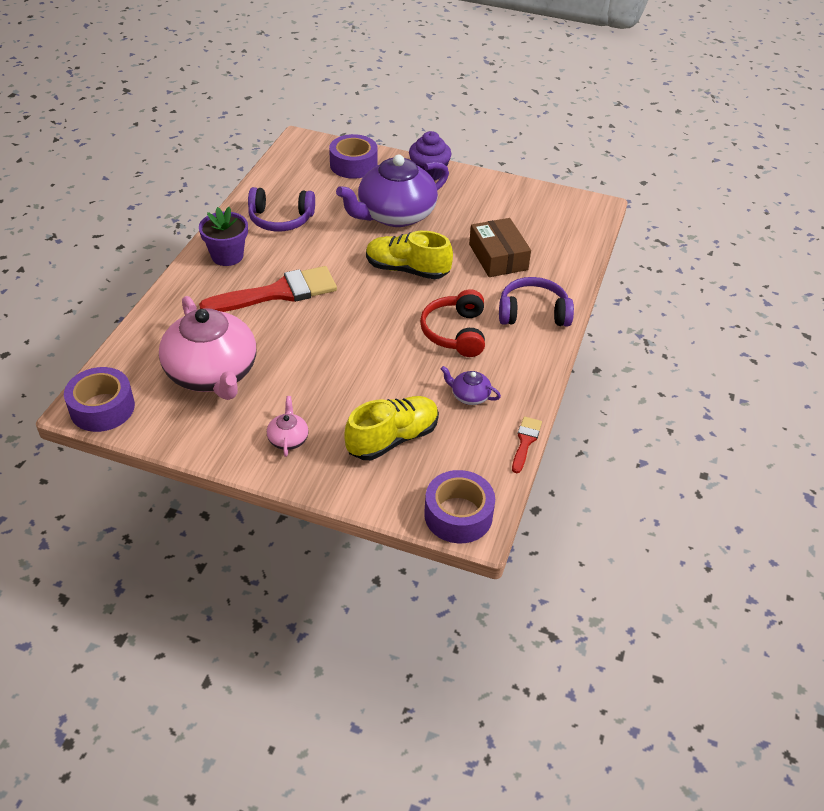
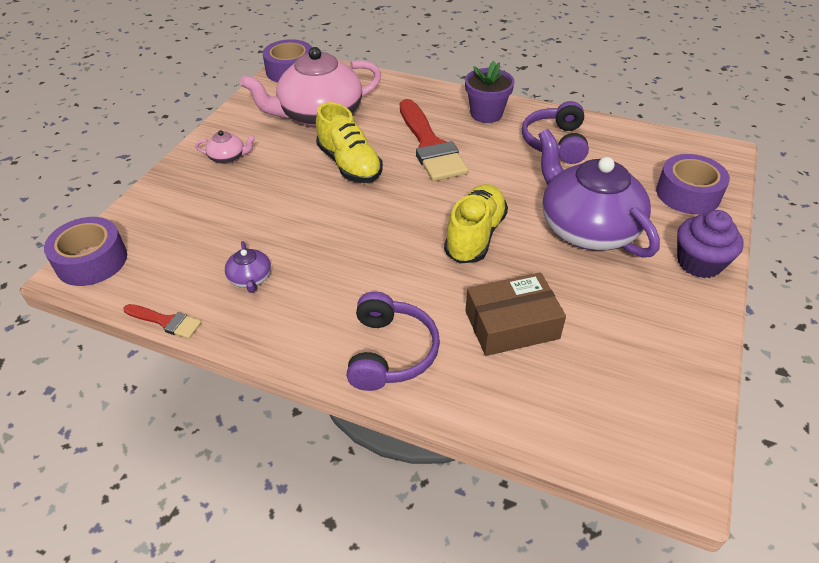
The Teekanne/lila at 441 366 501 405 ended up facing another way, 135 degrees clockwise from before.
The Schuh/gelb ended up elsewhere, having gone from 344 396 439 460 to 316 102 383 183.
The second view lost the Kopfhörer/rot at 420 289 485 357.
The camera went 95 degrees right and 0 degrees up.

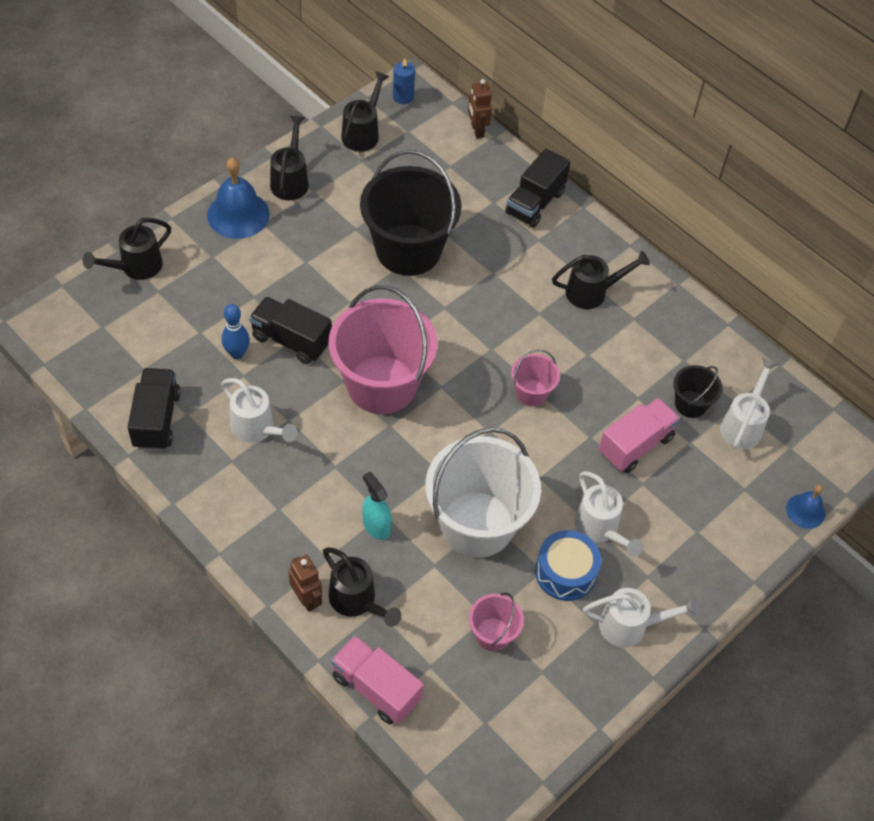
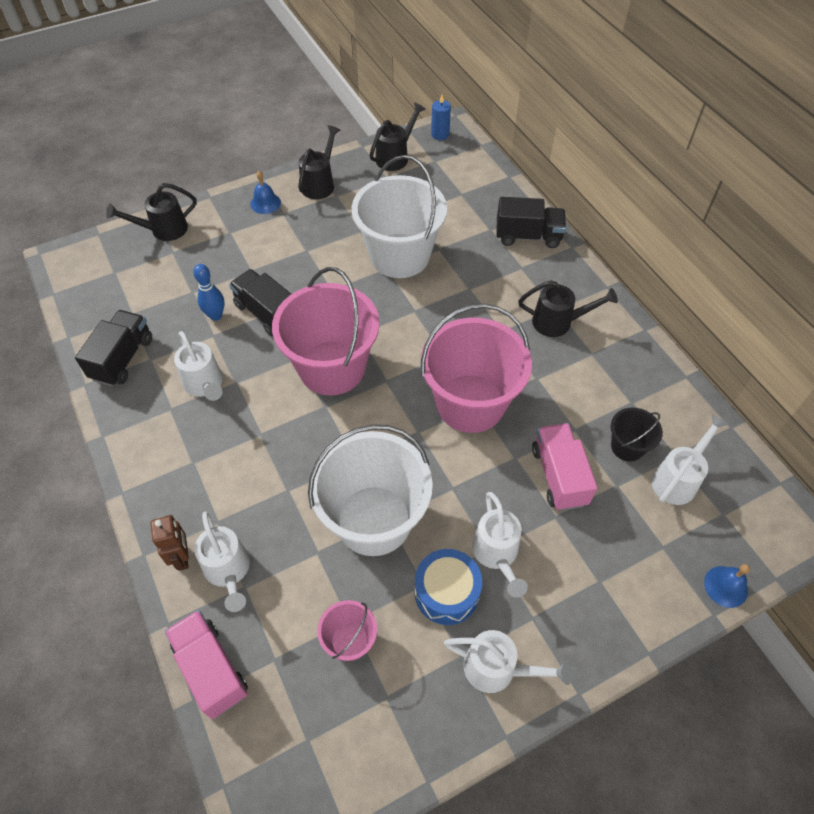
What was the Gießkanne/schwarz at 323 547 401 627 turned into the Gießkanne/weiß at 194 512 250 612.
The size of the Glocke/blau at 207 157 270 239 changed by a factor of 0.56.
What was the Eimer/schwarz at 360 150 462 276 turned into the Eimer/weiß at 352 155 447 278.
The size of the Eimer/rosa at 511 349 560 407 changed by a factor of 2.16.
The Lastwagen/schwarz at 505 148 570 228 ended up facing another way, 135 degrees counterclockwise from before.
The Lastwagen/rosa at 599 398 680 473 ended up facing another way, 75 degrees counterclockwise from before.
The second view lost the Sprühflasche/türkis at 363 472 392 540.
The second view lost the Roboter/braun at 468 79 492 139.
The camera went 20 degrees right and 0 degrees up.

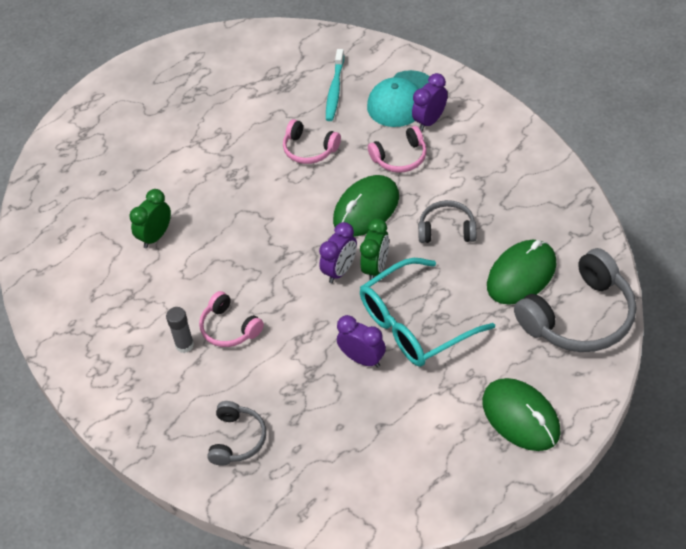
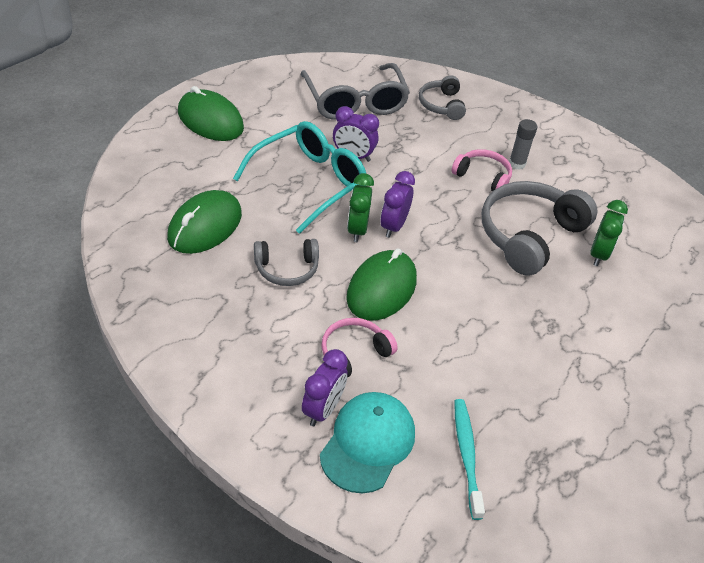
The second view gained the Brille/grau at 301 63 410 119.
The Kopfhörer/grau ended up elsewhere, having gone from 514 248 637 352 to 482 181 597 276.
The second view lost the Kopfhörer/rosa at 283 119 341 164.
The camera went 160 degrees right and 5 degrees down.

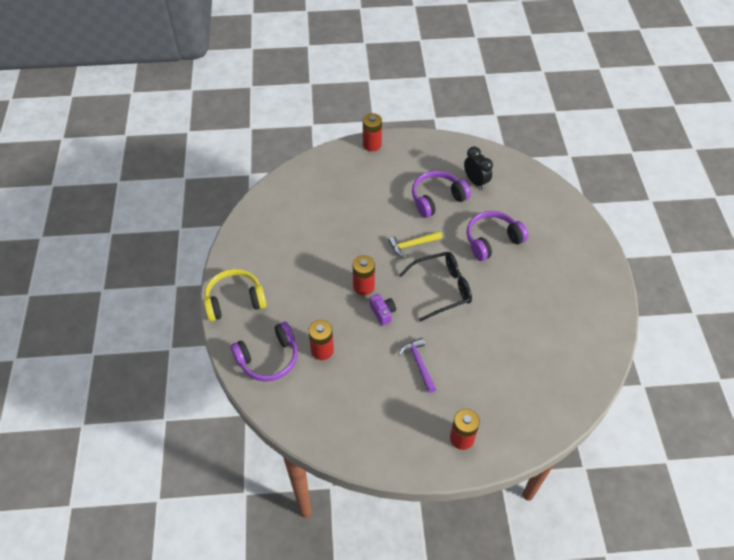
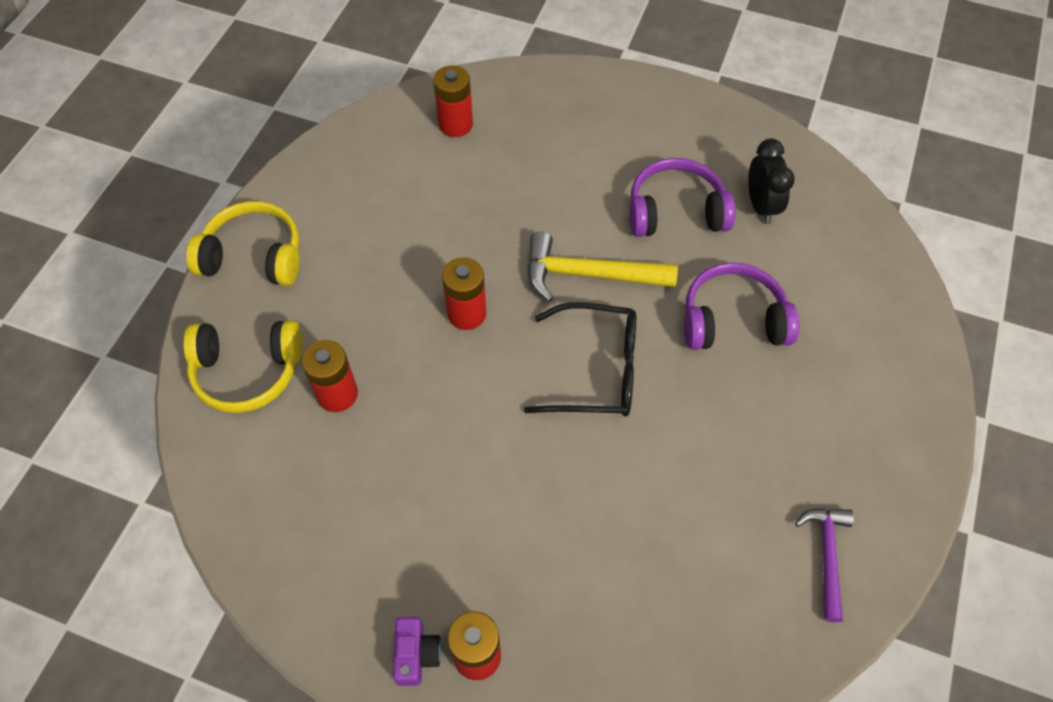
What was the Kopfhörer/lila at 231 322 298 382 turned into the Kopfhörer/gelb at 183 320 303 413.
The Kamera/lila ended up elsewhere, having gone from 370 294 396 326 to 393 617 441 686.
The Batterie/rot ended up elsewhere, having gone from 363 113 382 151 to 433 65 473 137.
The size of the Hammer/gelb at 389 231 442 258 changed by a factor of 1.54.
The Hammer/lila ended up elsewhere, having gone from 398 338 436 393 to 795 508 854 622.
The camera went 25 degrees right and 5 degrees up.

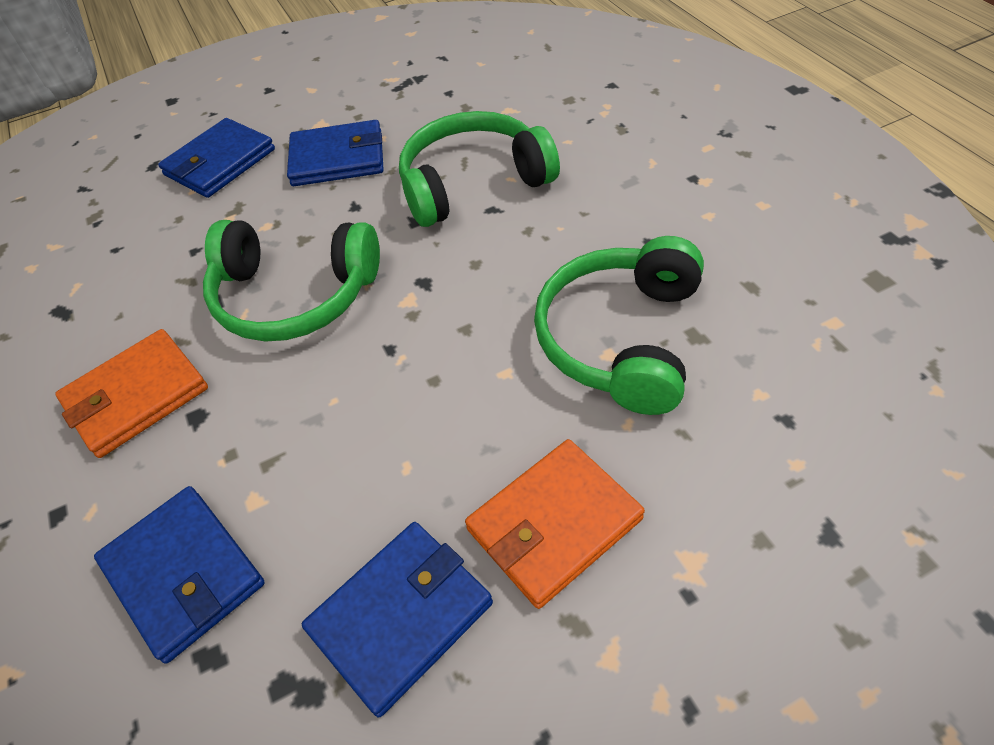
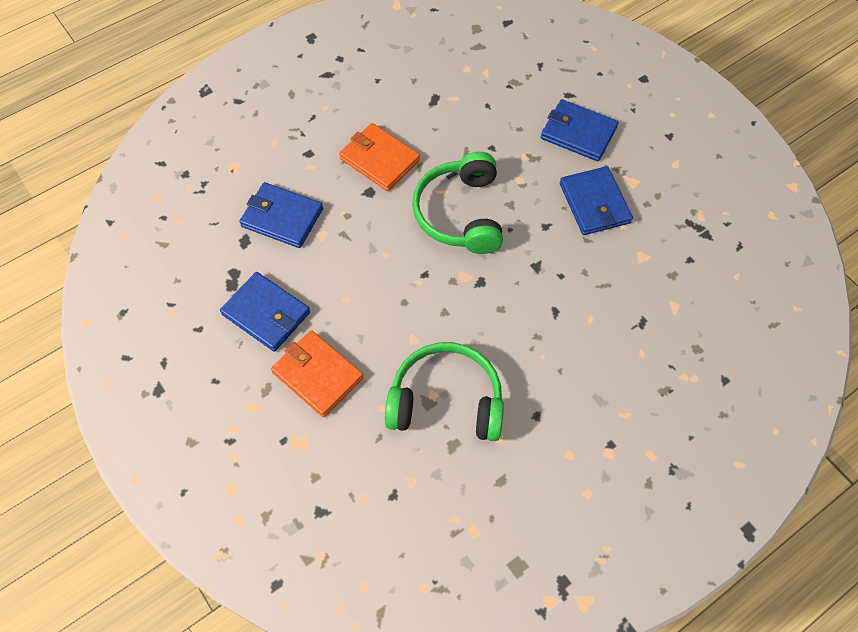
The Geldbörse/blau at 94 486 265 664 ended up facing another way, 75 degrees clockwise from before.
The second view lost the Kopfhörer/grün at 399 111 560 227.
The camera went 75 degrees right and 10 degrees up.

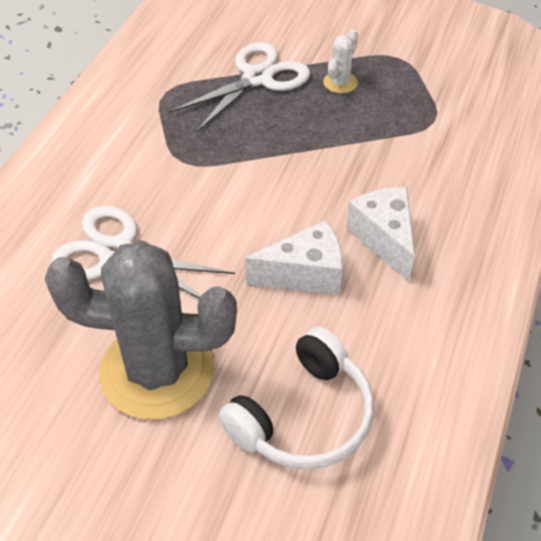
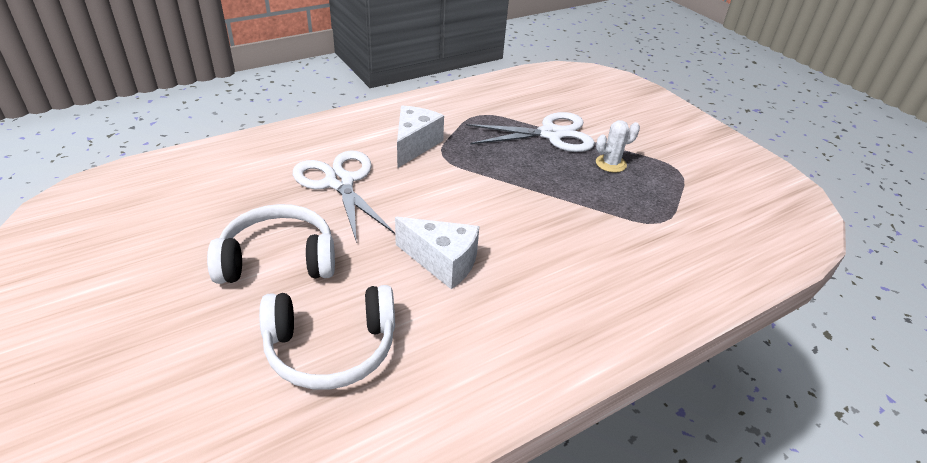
Where the Kaktus/grau stood at 45 240 237 420, the Kopfhörer/weiß came to stand at 207 204 335 284.
The Käse/weiß ended up elsewhere, having gone from 346 187 415 282 to 397 106 444 168.
The camera went 35 degrees right and 10 degrees down.

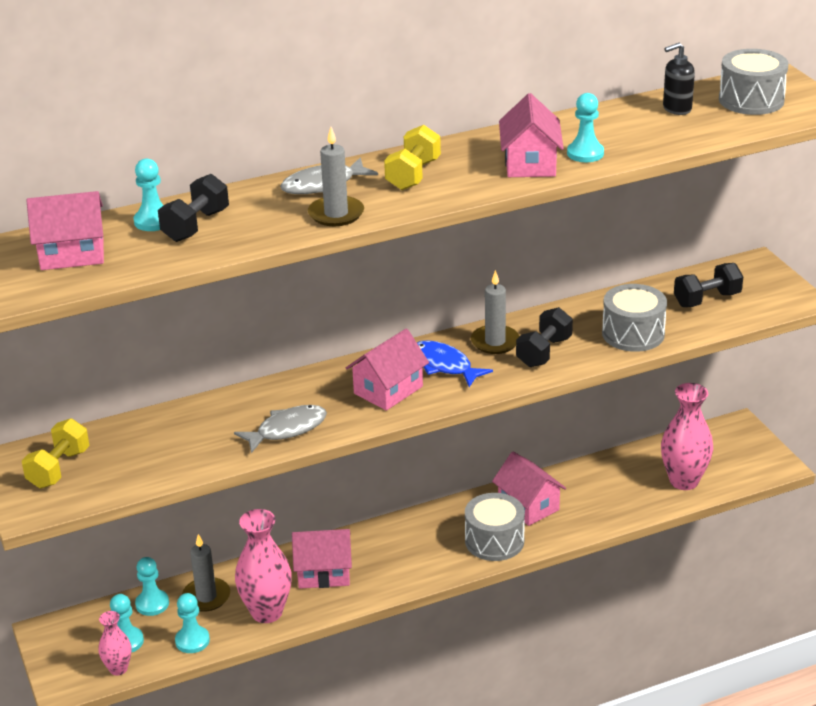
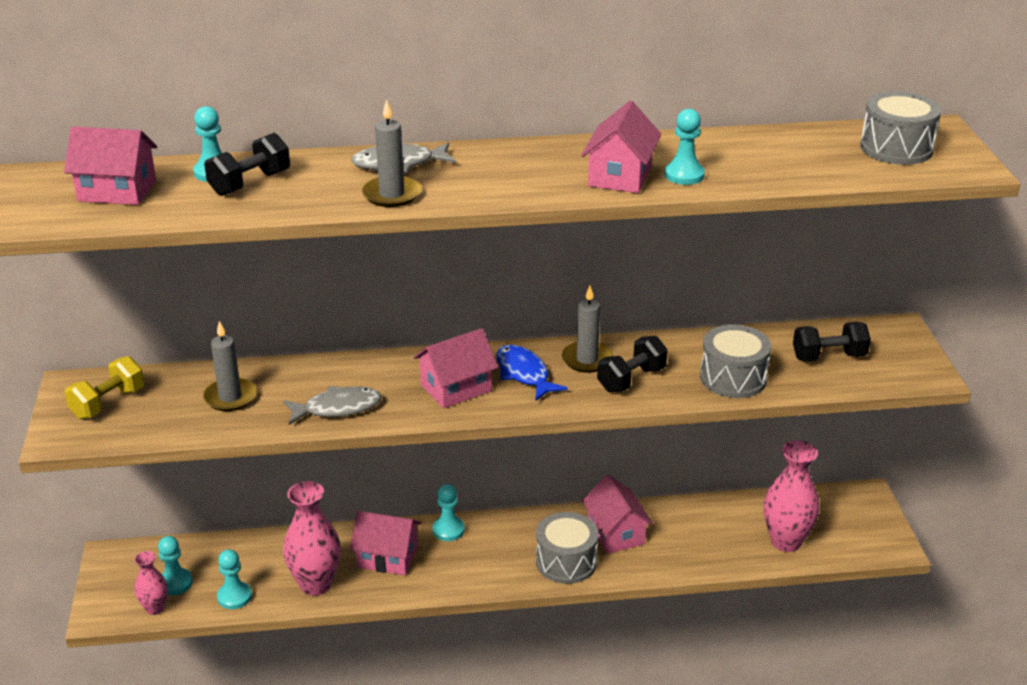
The Kerze/grau ended up elsewhere, having gone from 182 534 230 612 to 203 321 257 411.
The Bauer/türkis ended up elsewhere, having gone from 135 557 169 616 to 432 484 465 541.
The second view lost the Hantel/gelb at 384 125 441 190.
The second view lost the Seifenspender/schwarz at 663 43 695 115.
The camera went 15 degrees right and 0 degrees up.

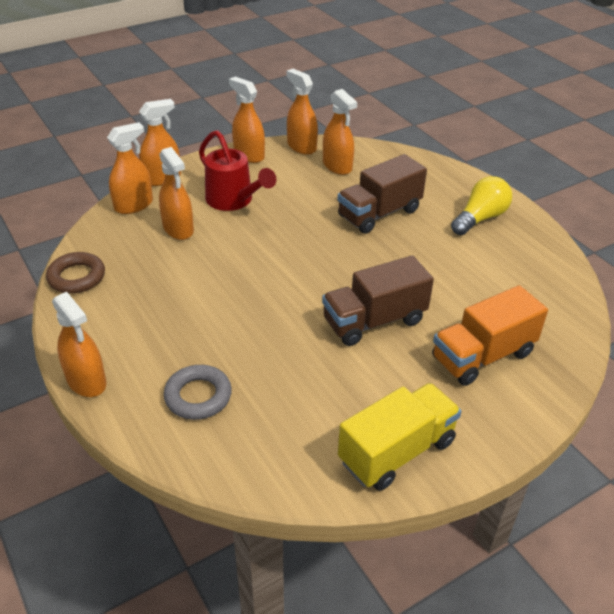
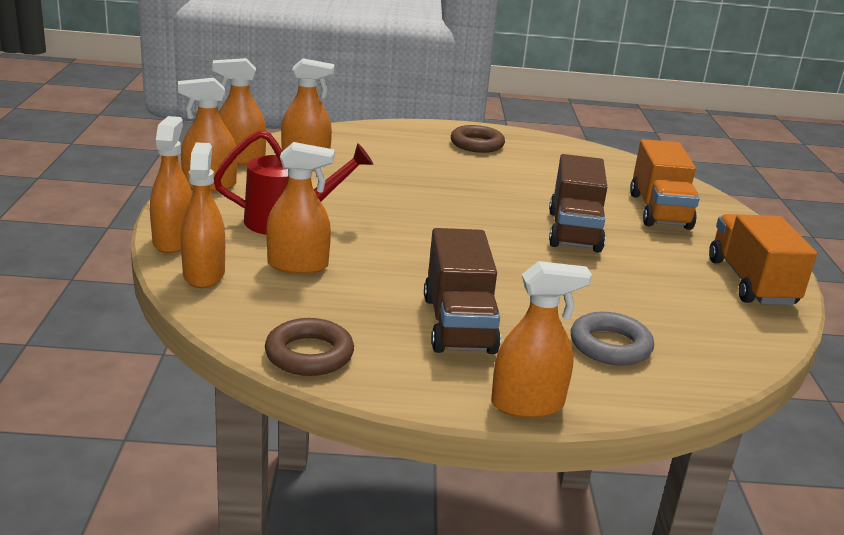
The Lastwagen/braun ended up elsewhere, having gone from 337 154 427 234 to 424 228 501 354.
Where the Glühbirne/gelb stood at 451 176 512 235, the Ring/braun came to stand at 451 125 505 153.
What was the Lastwagen/gelb at 338 383 462 491 turned into the Lastwagen/orange at 709 214 817 305.
The camera went 60 degrees left and 15 degrees down.

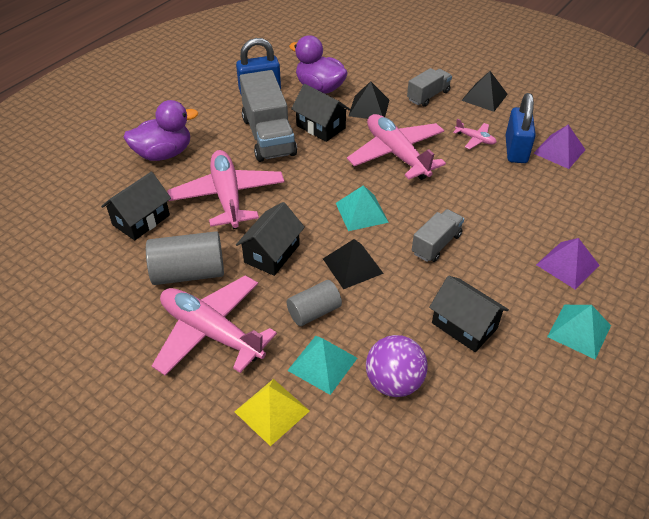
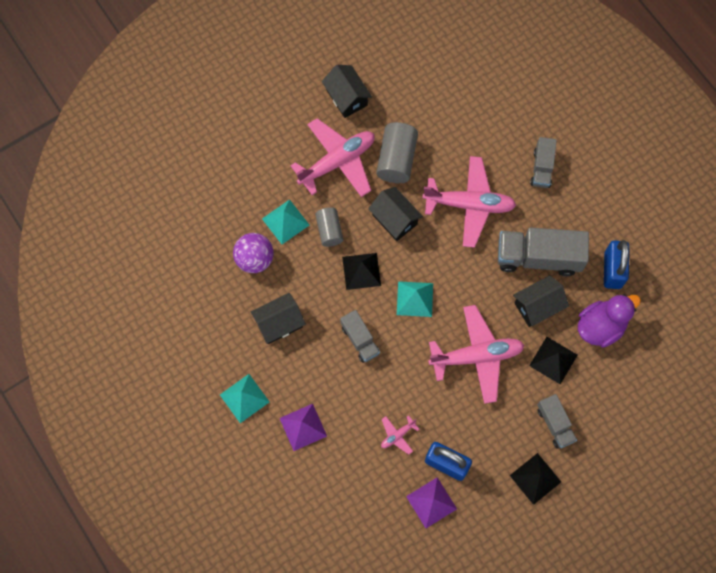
The Haus/schwarz ended up elsewhere, having gone from 101 172 171 240 to 322 65 372 118.
The Flugzeug/rosa ended up elsewhere, having gone from 453 119 497 149 to 381 415 420 455.
Where the Ente/lila stood at 123 100 198 161, the Lastwagen/grau came to stand at 530 137 557 188.
The second view lost the Pyramide/gelb at 234 379 310 446.
The camera went 110 degrees right and 25 degrees up.

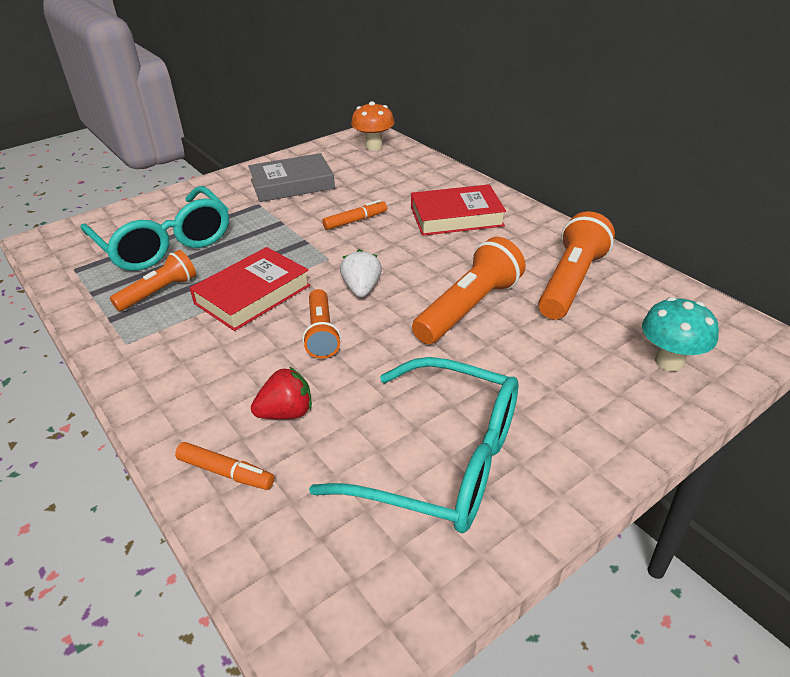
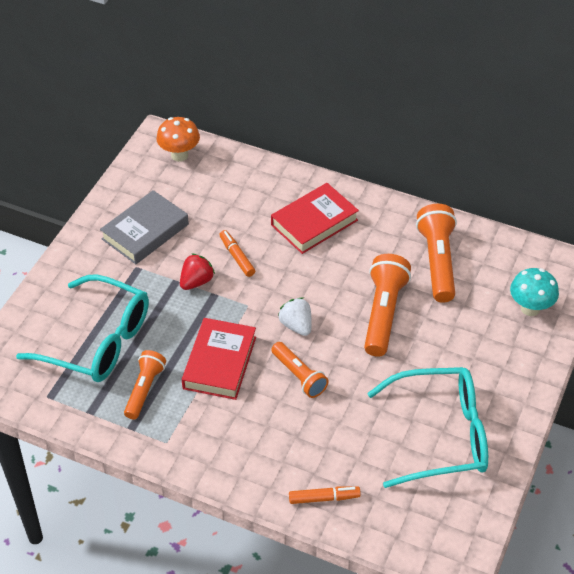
The Erdbeere/rot ended up elsewhere, having gone from 251 366 312 419 to 180 253 215 290.
The Filzstift/orange at 323 200 387 230 ended up facing another way, 60 degrees counterclockwise from before.
The camera went 30 degrees left and 10 degrees up.

